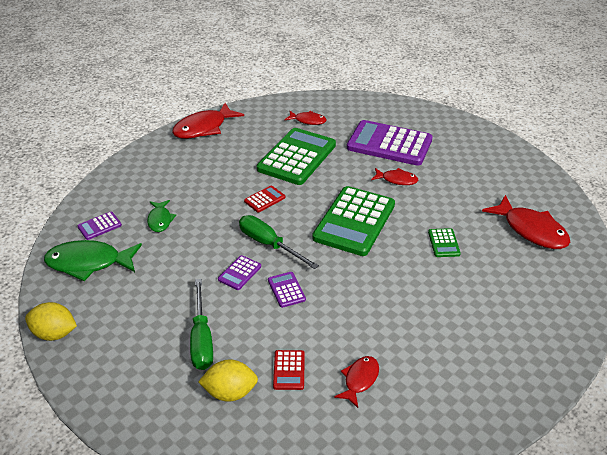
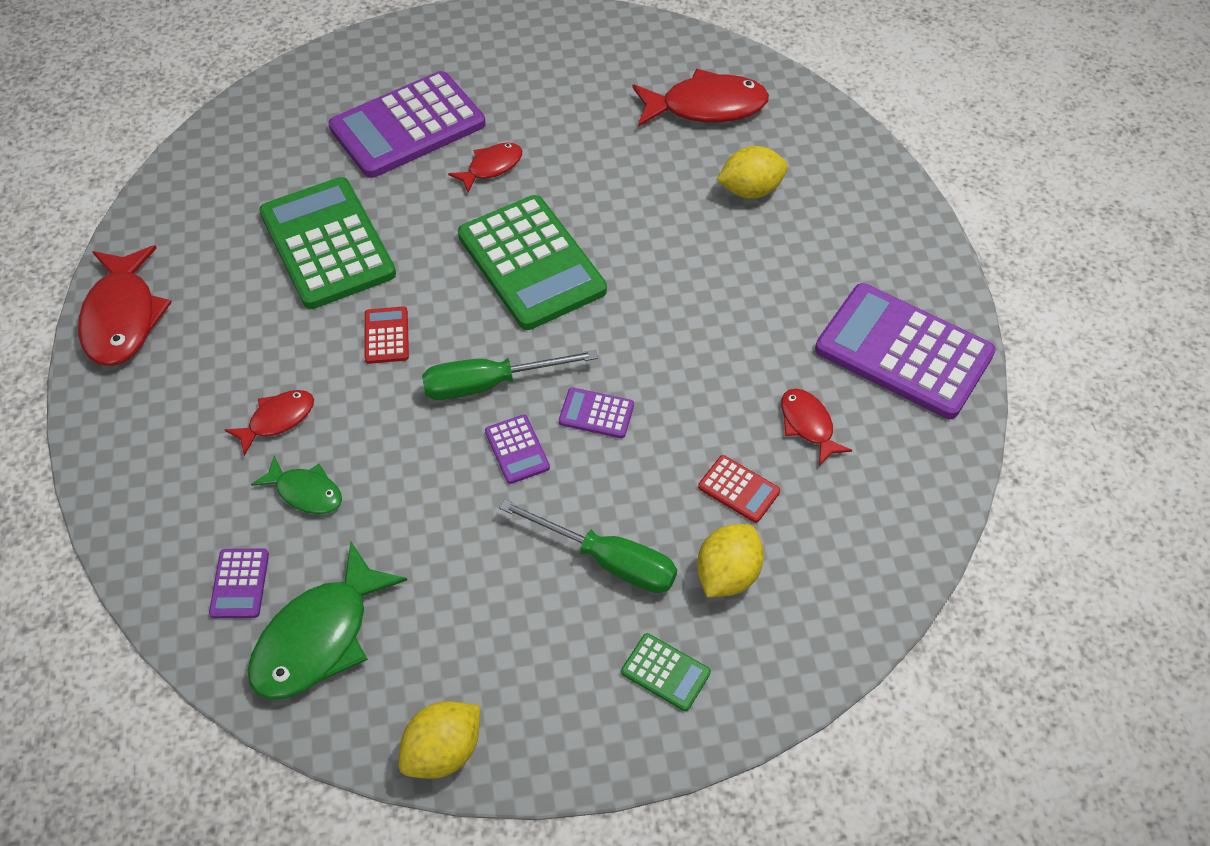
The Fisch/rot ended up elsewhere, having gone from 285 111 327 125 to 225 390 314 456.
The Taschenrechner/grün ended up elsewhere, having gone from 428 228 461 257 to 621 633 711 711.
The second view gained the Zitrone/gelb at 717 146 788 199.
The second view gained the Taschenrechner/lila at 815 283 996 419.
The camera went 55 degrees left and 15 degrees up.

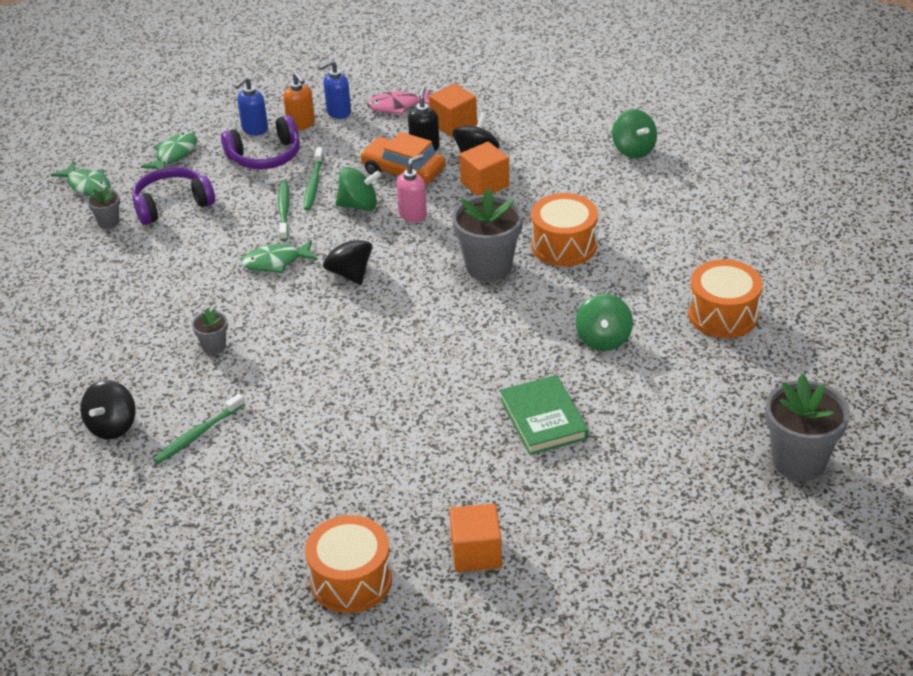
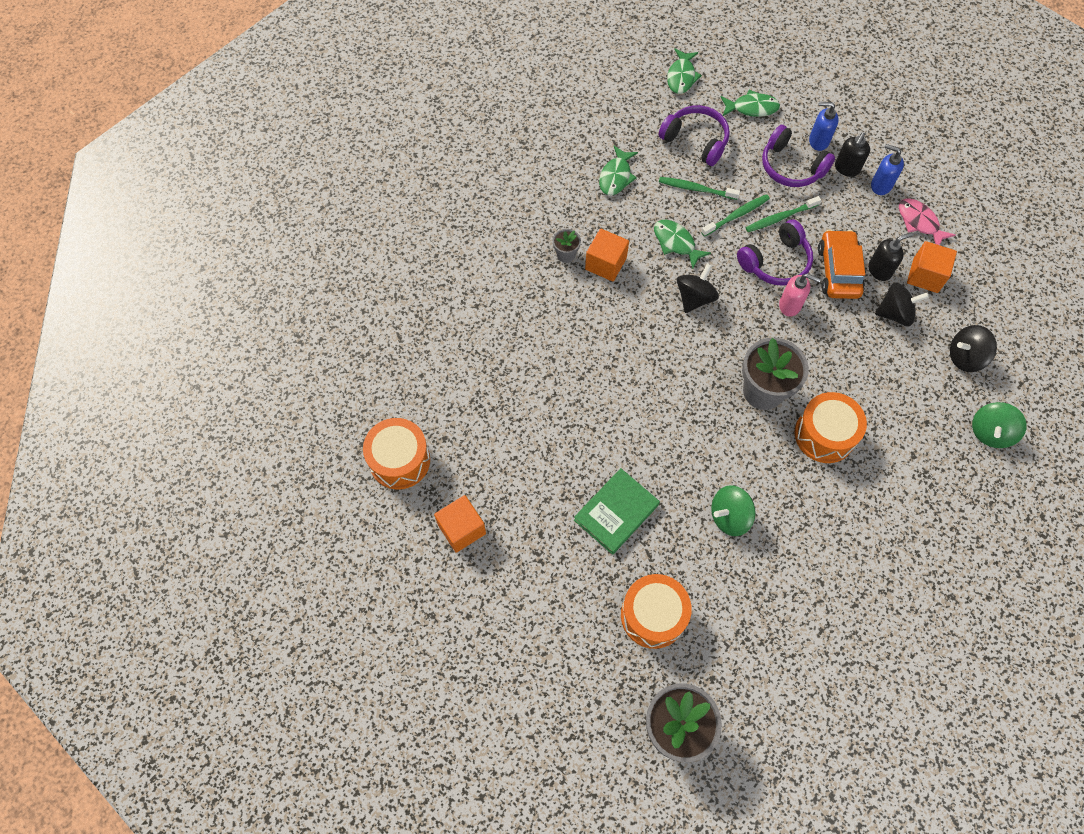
The Kubus/orange ended up elsewhere, having gone from 460 142 509 196 to 585 229 629 281.
The second view gained the Fisch/grün at 599 146 638 195.
The Trommel/orange ended up elsewhere, having gone from 688 259 763 338 to 621 574 692 649.
The Zahnbürste/grün ended up elsewhere, having gone from 153 394 245 464 to 659 177 740 200.
Where the Kreisel/grün stood at 335 167 381 211, the Kopfhörer/lila came to stand at 737 219 813 286.
What was the Seifenspender/orange at 283 72 315 131 turned into the Seifenspender/schwarz at 835 132 870 177.
The Kreisel/schwarz ended up elsewhere, having gone from 80 380 136 439 to 950 325 997 372.
The second view lost the Blumentopf/grau at 87 186 120 229.
The camera went 60 degrees right and 25 degrees up.

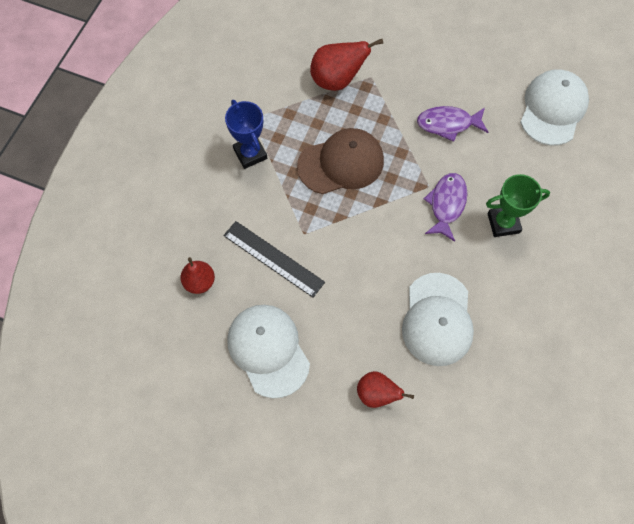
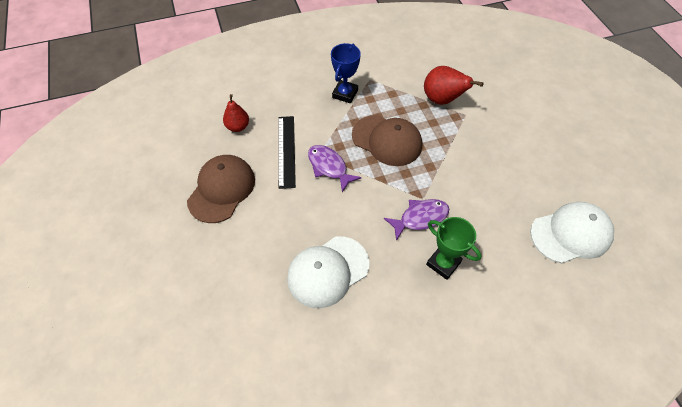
What was the Kappe/weiß at 227 305 310 398 turned into the Kappe/braun at 187 155 255 223.
The Fisch/lila ended up elsewhere, having gone from 417 106 488 142 to 308 145 362 192.
The second view lost the Birne/rot at 357 371 414 408.
The camera went 50 degrees right and 10 degrees down.

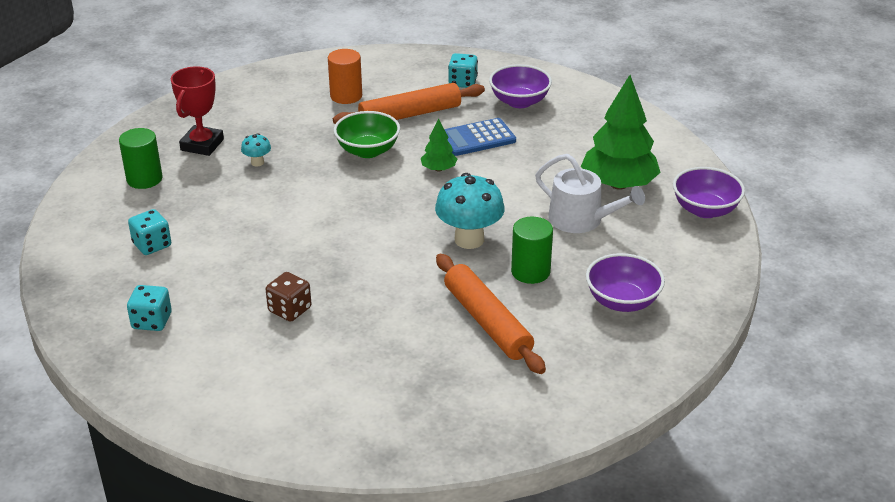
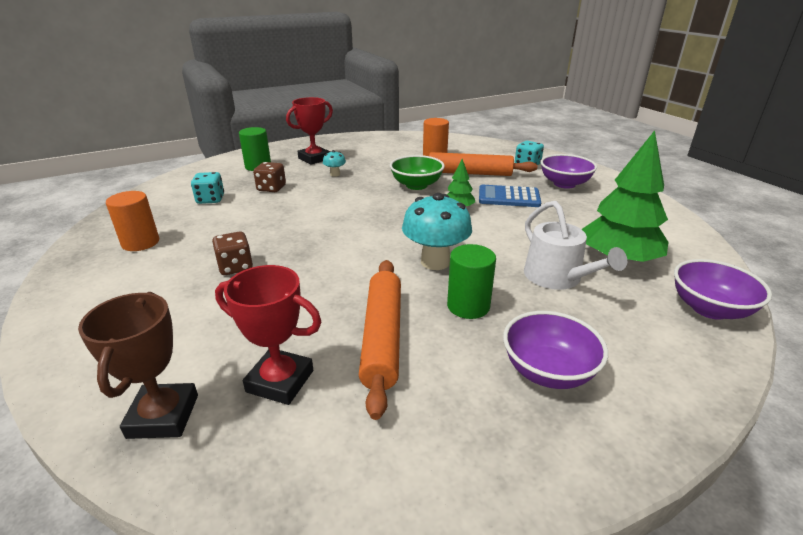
The second view gained the Pokal/braun at 78 292 198 439.
Where the Spielwürfel/türkis stood at 127 285 172 331, the Vollzylinder/orange came to stand at 106 191 159 251.
The second view gained the Pokal/rot at 215 265 321 405.
The second view gained the Spielwürfel/braun at 253 162 286 192.
The camera went 30 degrees right and 5 degrees down.

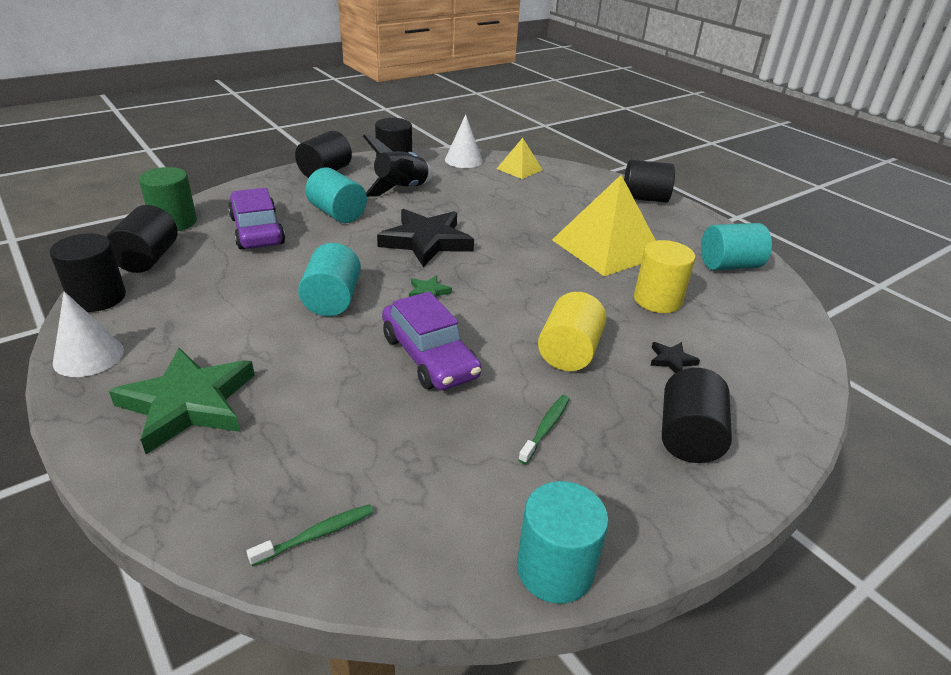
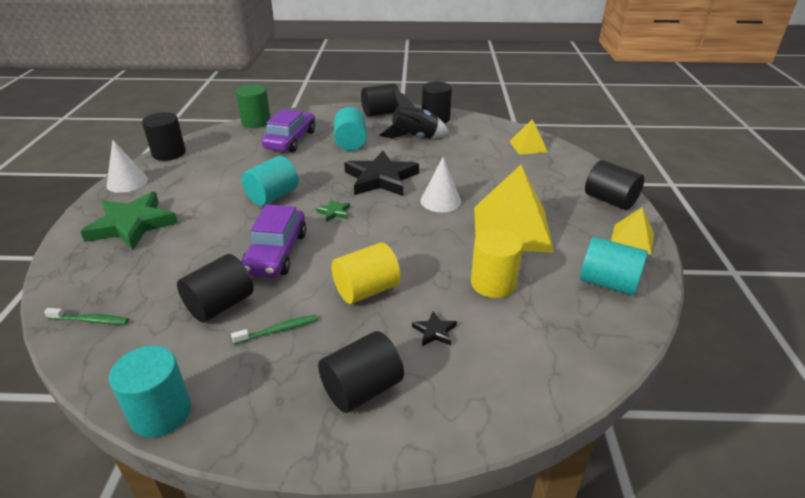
The Vollzylinder/schwarz ended up elsewhere, having gone from 106 205 178 273 to 177 254 254 323.
The Kegel/weiß ended up elsewhere, having gone from 445 114 483 168 to 420 157 461 212.
The second view gained the Pyramide/gelb at 611 207 654 254.
The camera went 40 degrees right and 0 degrees up.

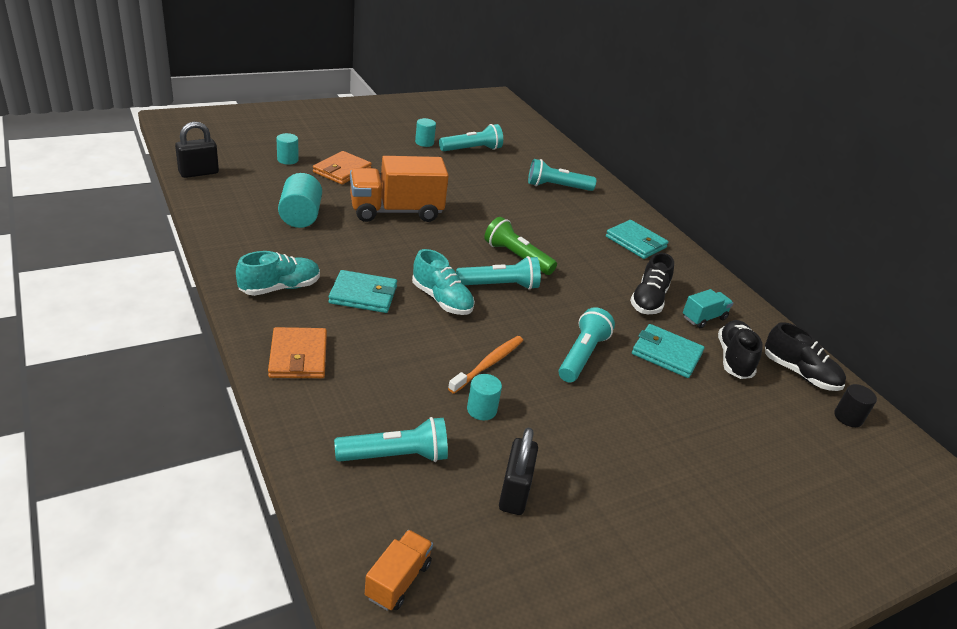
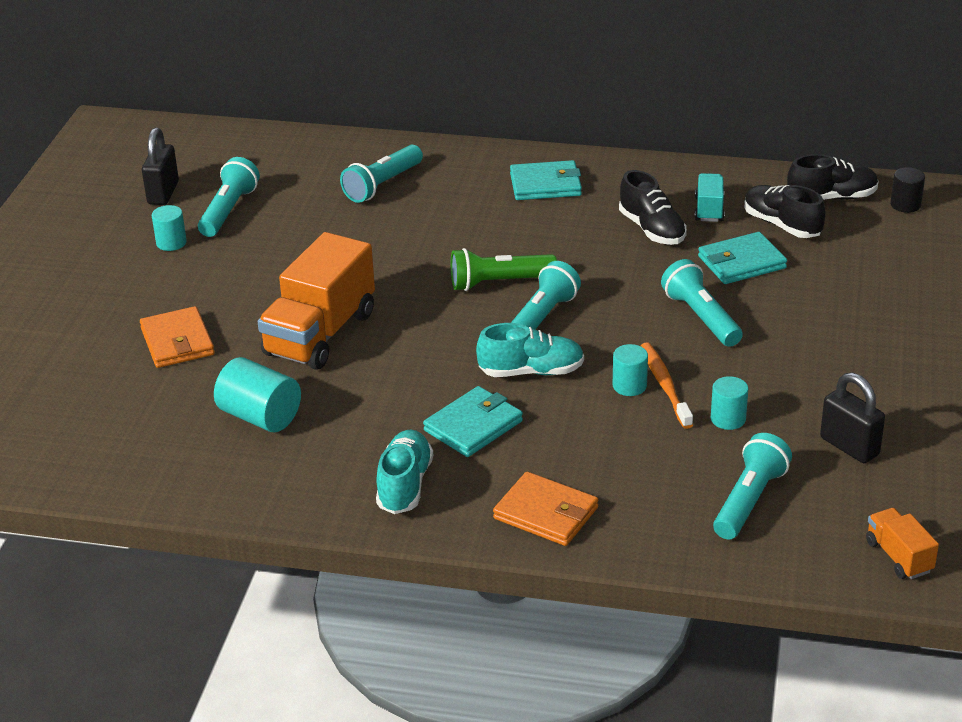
The Vorhängeschloss/schwarz ended up elsewhere, having gone from 175 121 219 178 to 142 127 179 205.
The Vollzylinder/türkis ended up elsewhere, having gone from 276 133 299 165 to 613 344 648 396.
The camera went 45 degrees left and 0 degrees up.

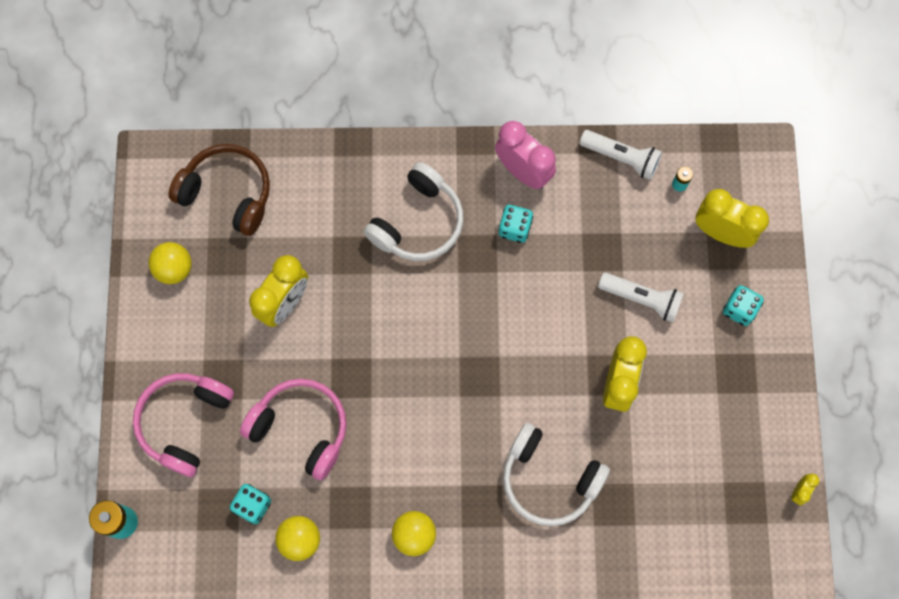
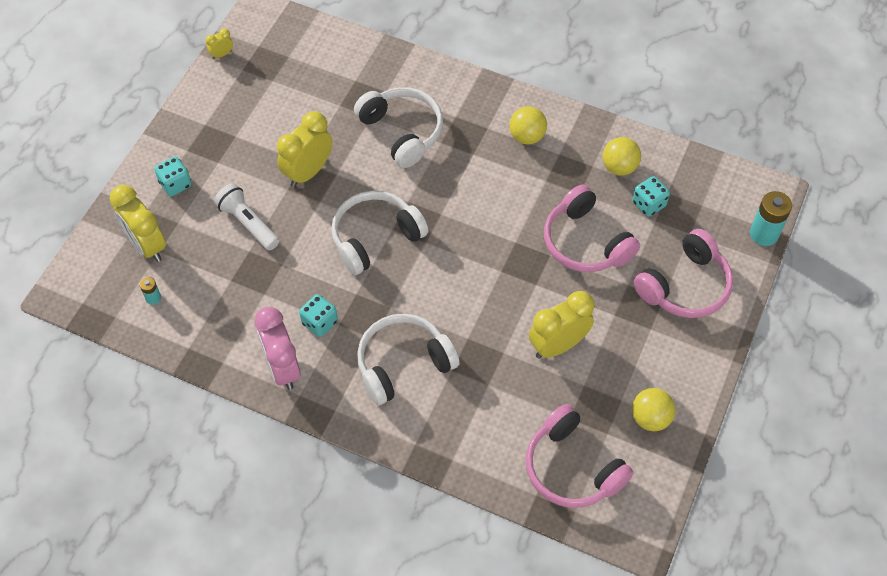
The second view gained the Kopfhörer/weiß at 331 191 428 275.
What was the Kopfhörer/braun at 168 144 270 236 turned into the Kopfhörer/rosa at 526 404 634 508.
The second view lost the Taschenlampe/weiß at 579 130 662 180.
The camera went 155 degrees left and 15 degrees down.

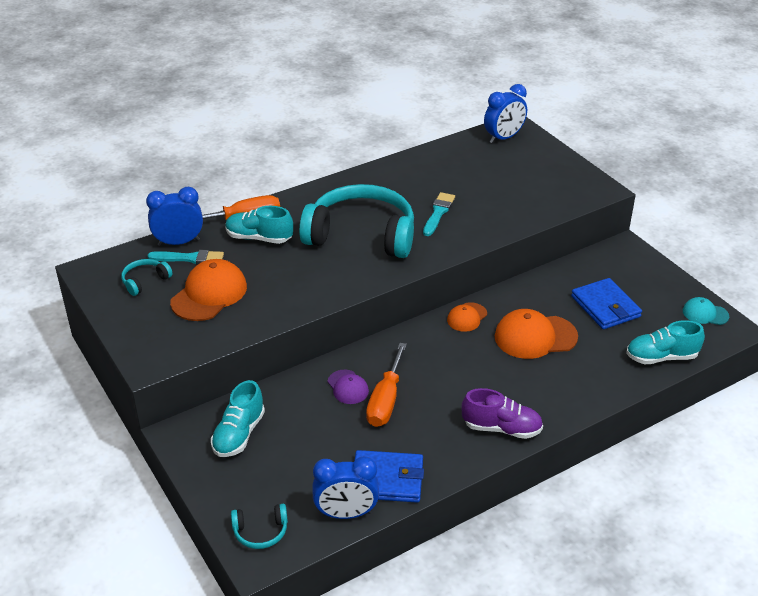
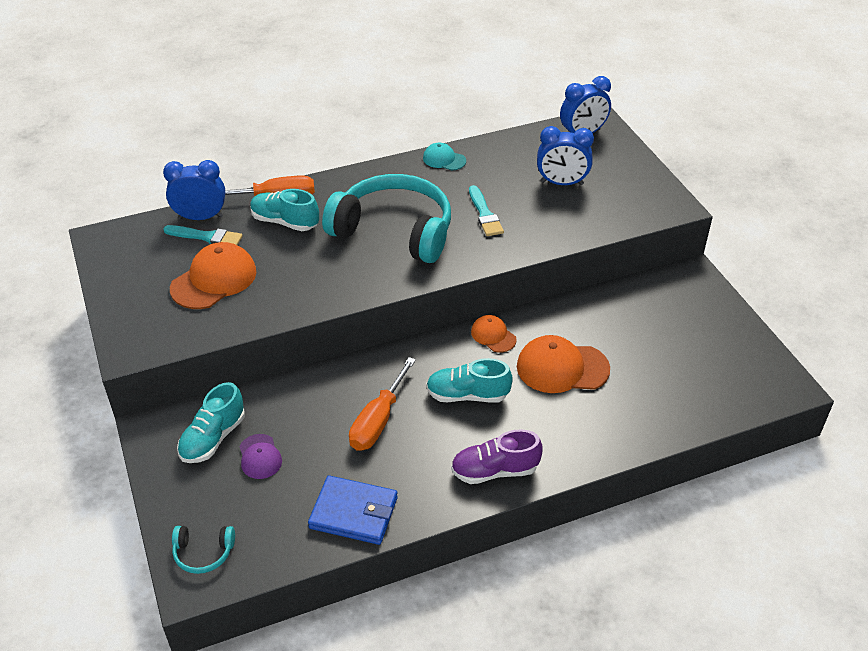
The Kappe/lila ended up elsewhere, having gone from 327 370 369 404 to 239 434 282 479.
The Kappe/türkis ended up elsewhere, having gone from 683 297 729 325 to 423 142 466 171.
The Schuh/türkis ended up elsewhere, having gone from 626 320 705 364 to 426 358 513 403.
The Schuh/lila at 462 388 543 439 ended up facing another way, 150 degrees clockwise from before.
The Pinsel/türkis at 423 192 455 236 ended up facing another way, 135 degrees clockwise from before.
The Kappe/orange at 447 303 487 332 ended up facing another way, 90 degrees clockwise from before.
The Wecker/blau ended up elsewhere, having gone from 312 456 379 519 to 537 126 594 185.
The second view lost the Kopfhörer/türkis at 121 259 173 296.
The second view lost the Geldbörse/blau at 571 278 642 329.
The camera went 10 degrees right and 5 degrees up.

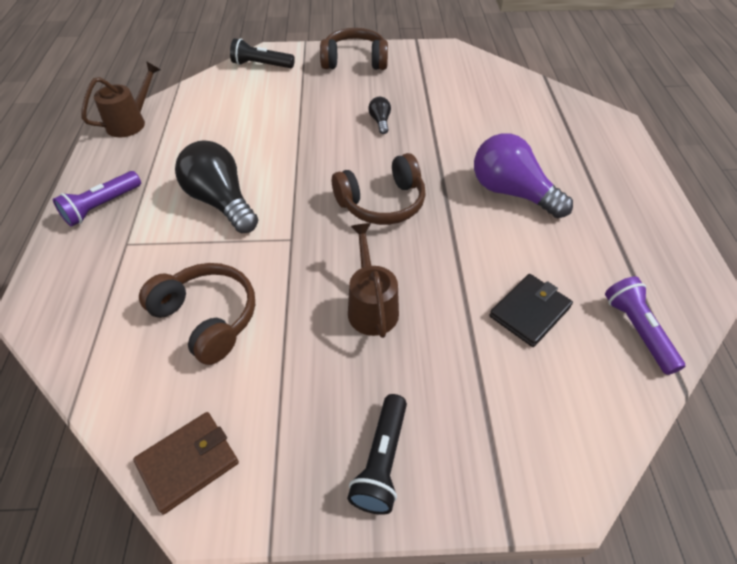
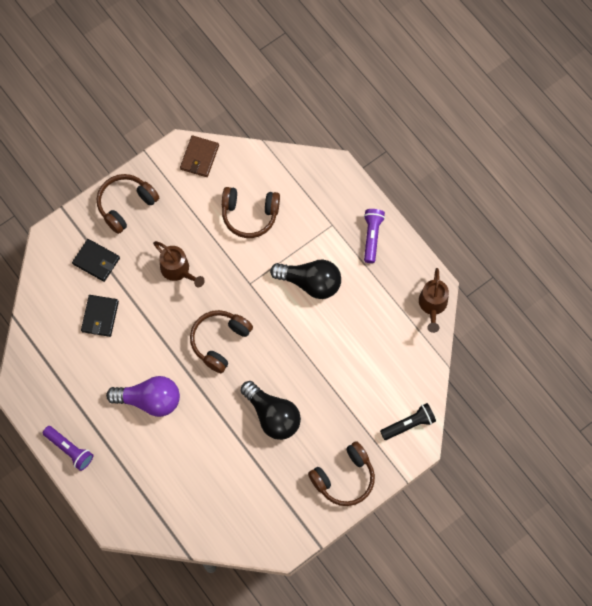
The Taschenlampe/lila ended up elsewhere, having gone from 605 276 685 375 to 43 426 93 471.
The second view gained the Geldbörse/schwarz at 72 239 120 282.
Where the Taschenlampe/schwarz stood at 347 394 407 515, the Kopfhörer/braun came to stand at 97 174 159 234.
The size of the Glühbirne/schwarz at 368 97 391 134 changed by a factor of 2.24.
The camera went 145 degrees right and 20 degrees up.

